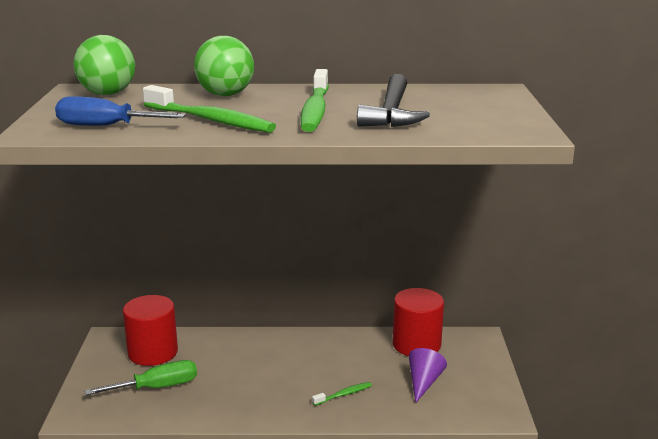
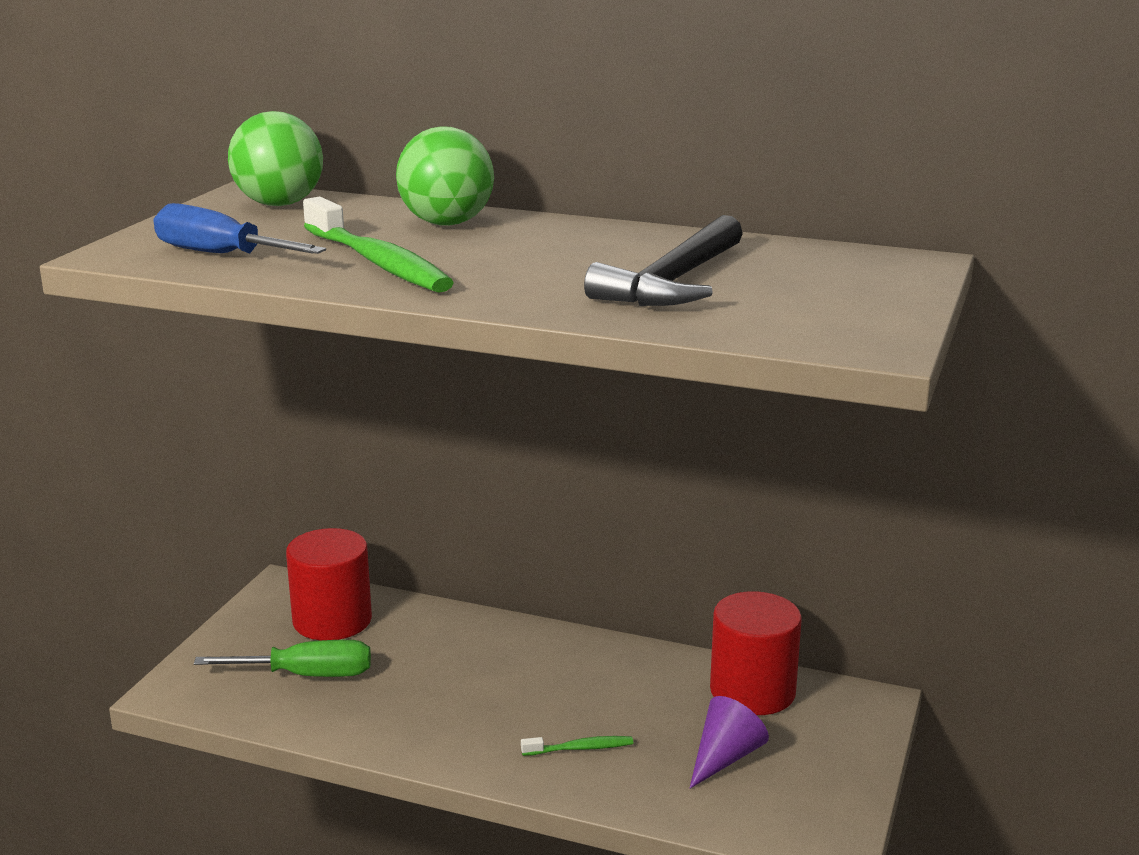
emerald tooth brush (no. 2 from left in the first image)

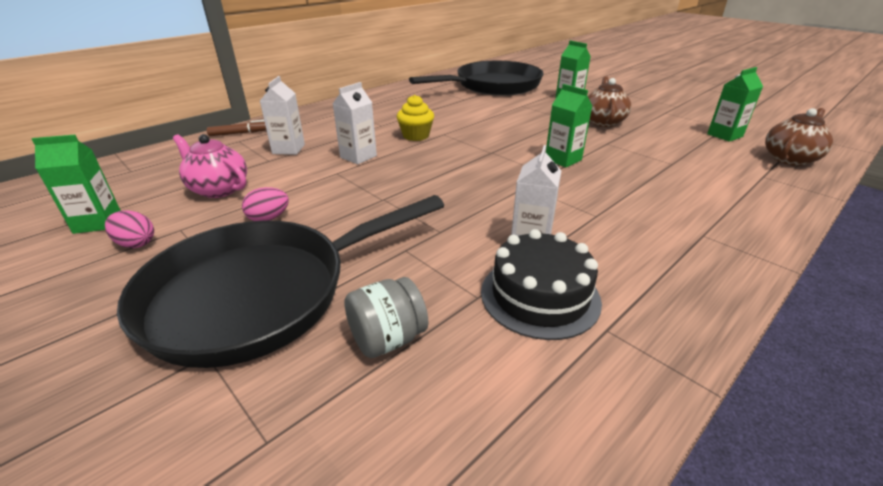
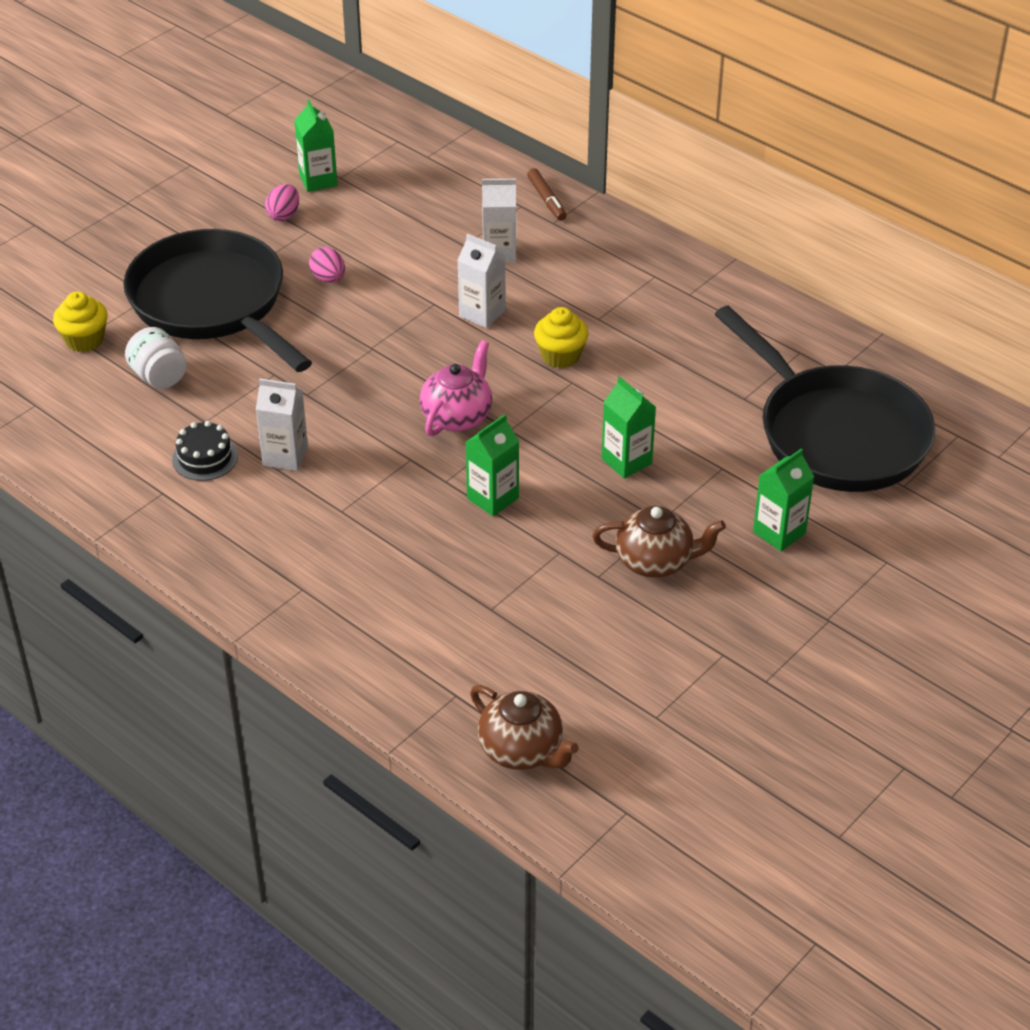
rose-pink teapot
pure white jar
ebony gateau
emerald carton (no. 3 from left)
yellow cupcake (no. 1 from left)

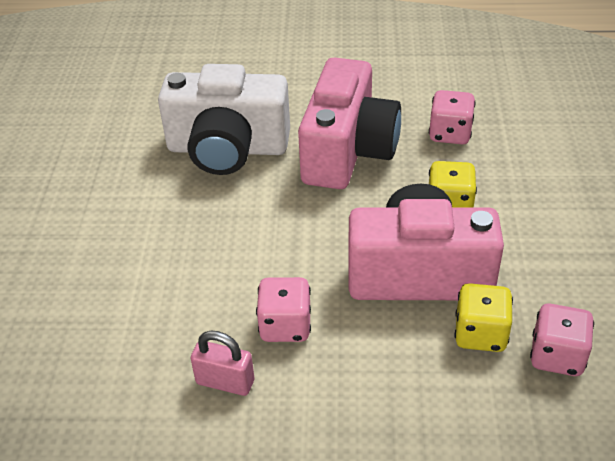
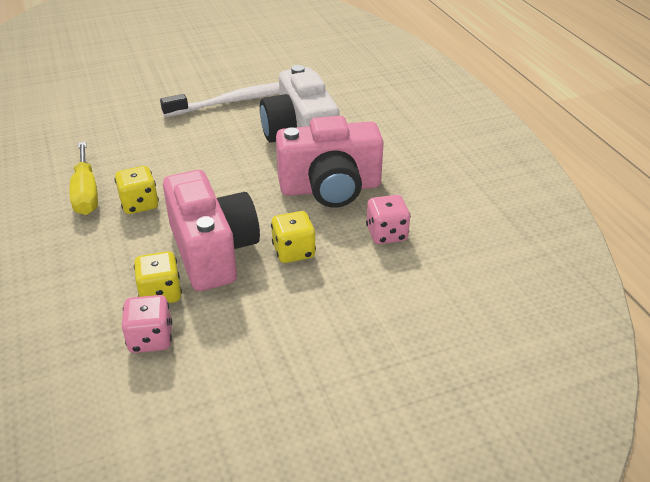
yellow screwdriver
yellow die (no. 1 from left)
pure white tooth brush

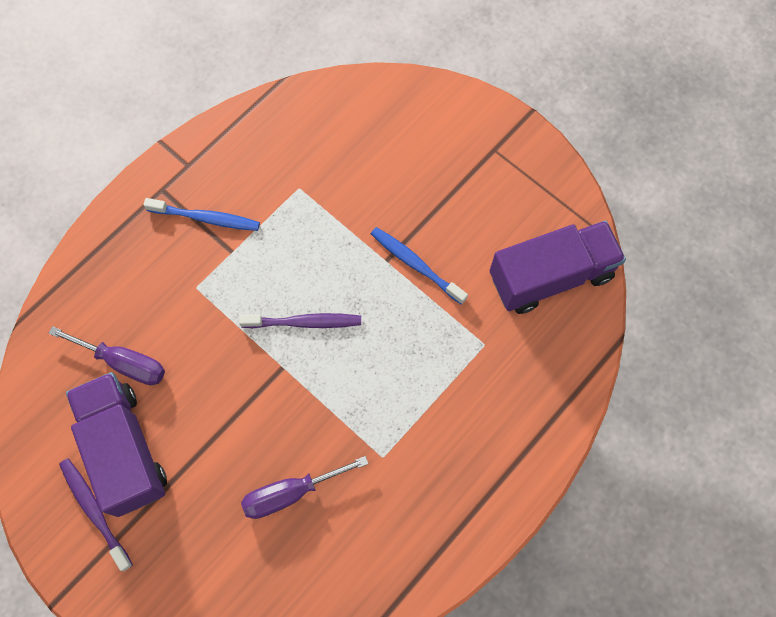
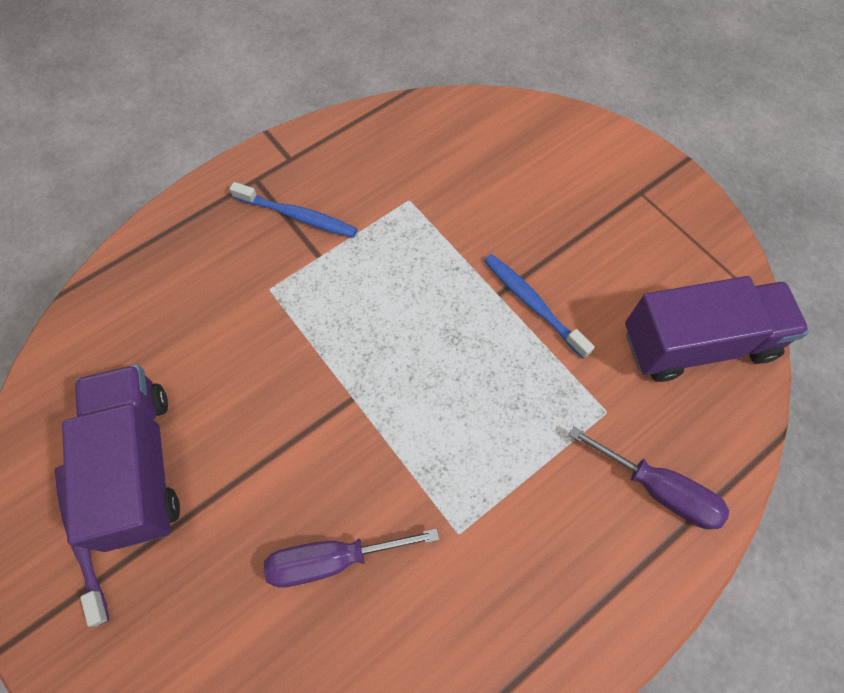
purple screwdriver (no. 2 from left)
purple tooth brush (no. 2 from left in the first image)

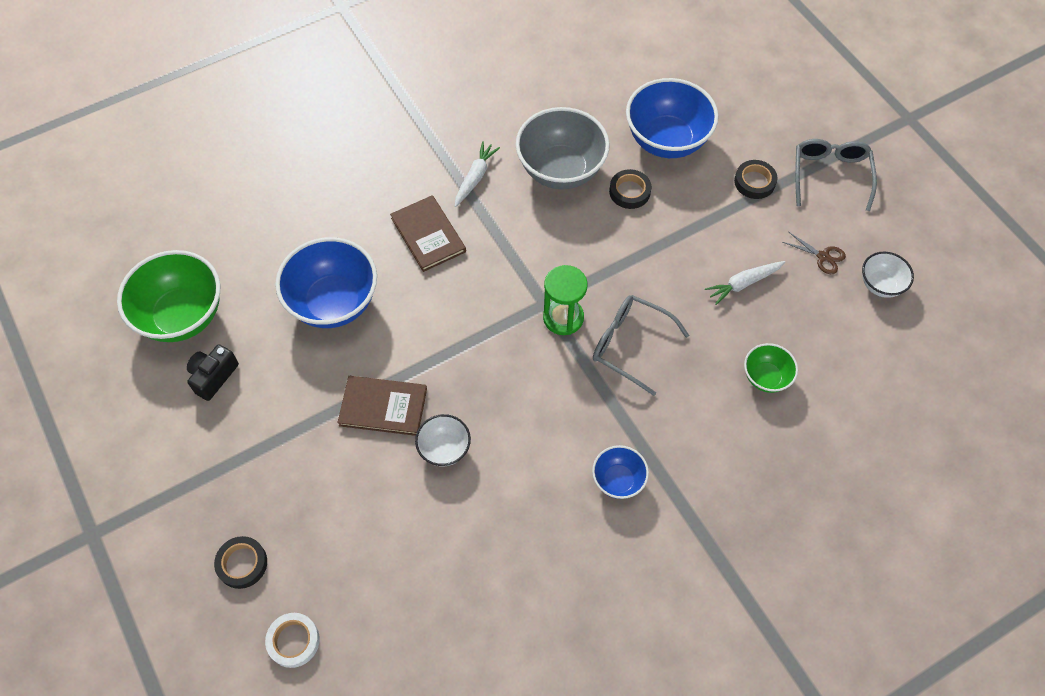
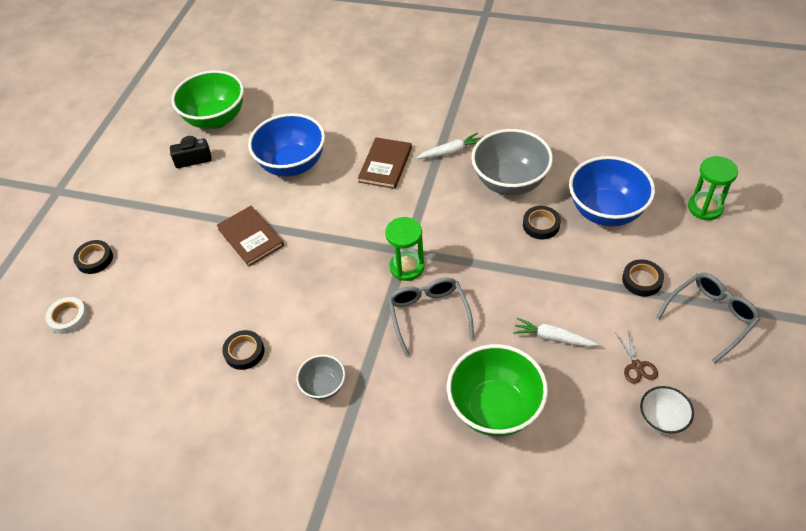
pure white deep dish (no. 1 from left in the first image)
gray deep dish (no. 1 from left)
emerald deep dish (no. 2 from left)
ebony tape (no. 2 from left)
emerald sand timer (no. 2 from left)

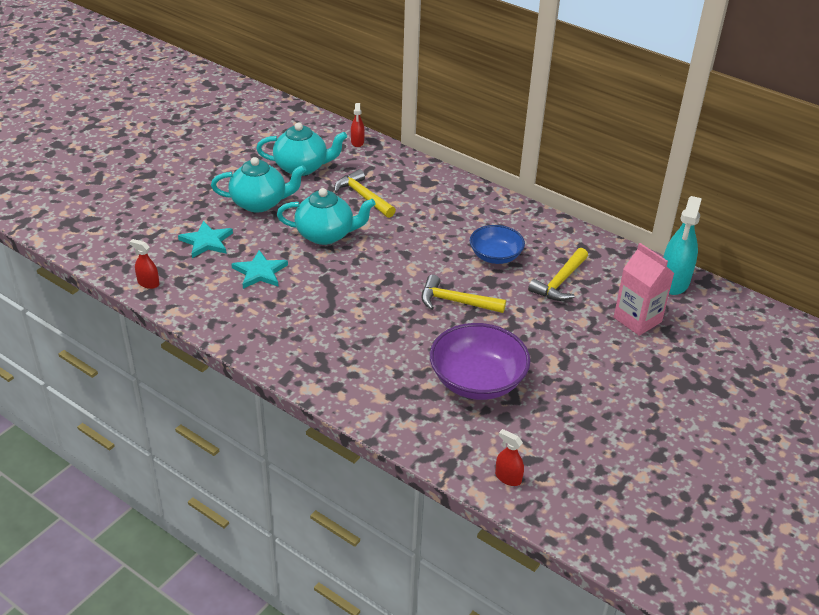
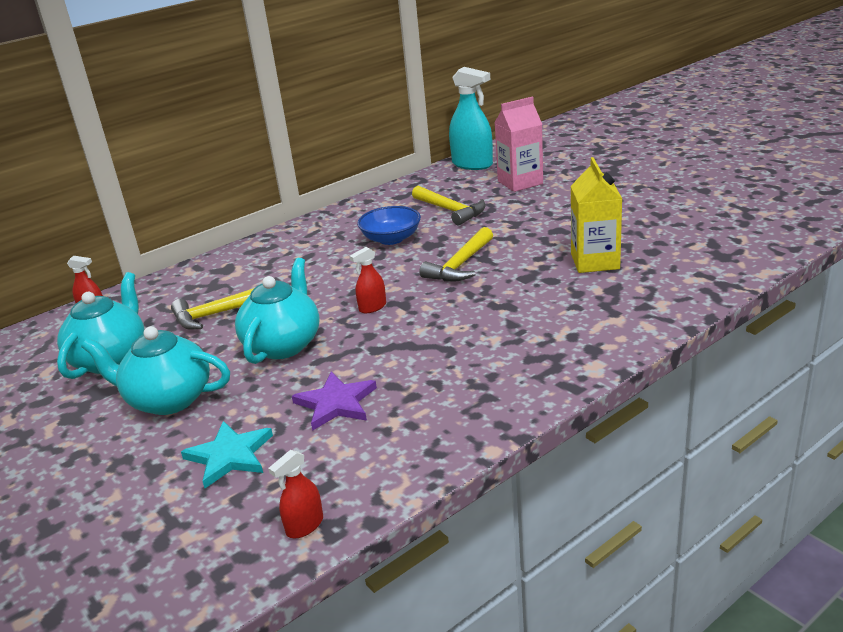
teal teapot (no. 2 from left)
purple five-pointed star
yellow carton
scarlet spray cleaner (no. 3 from left)

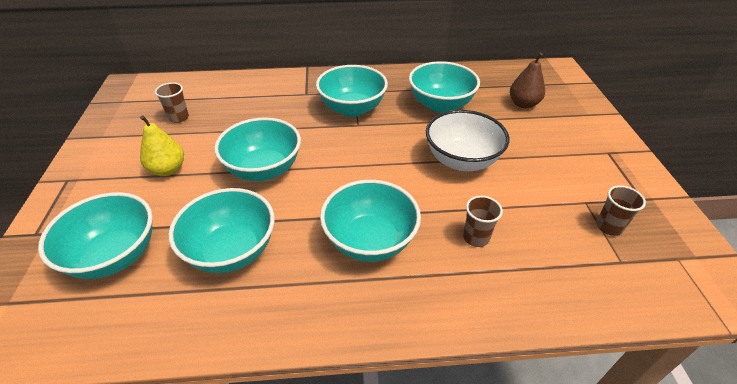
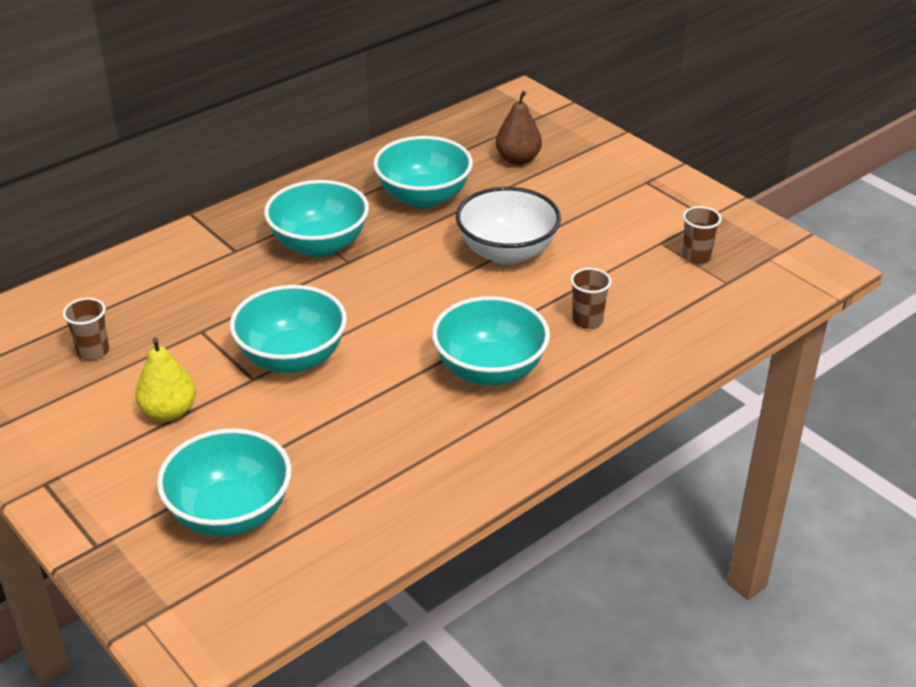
teal deep dish (no. 2 from left in the first image)

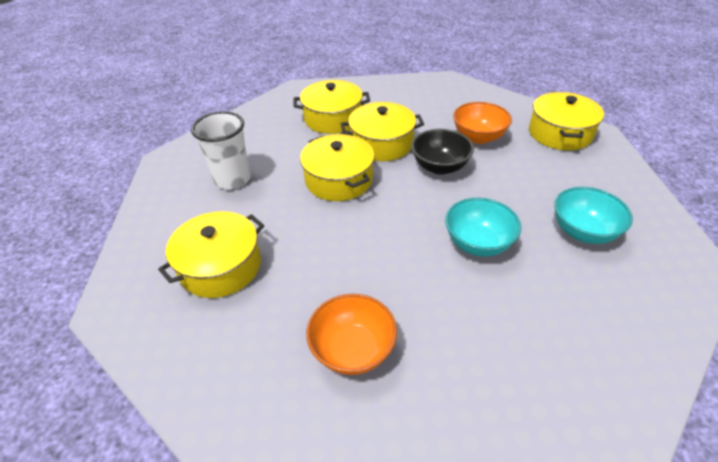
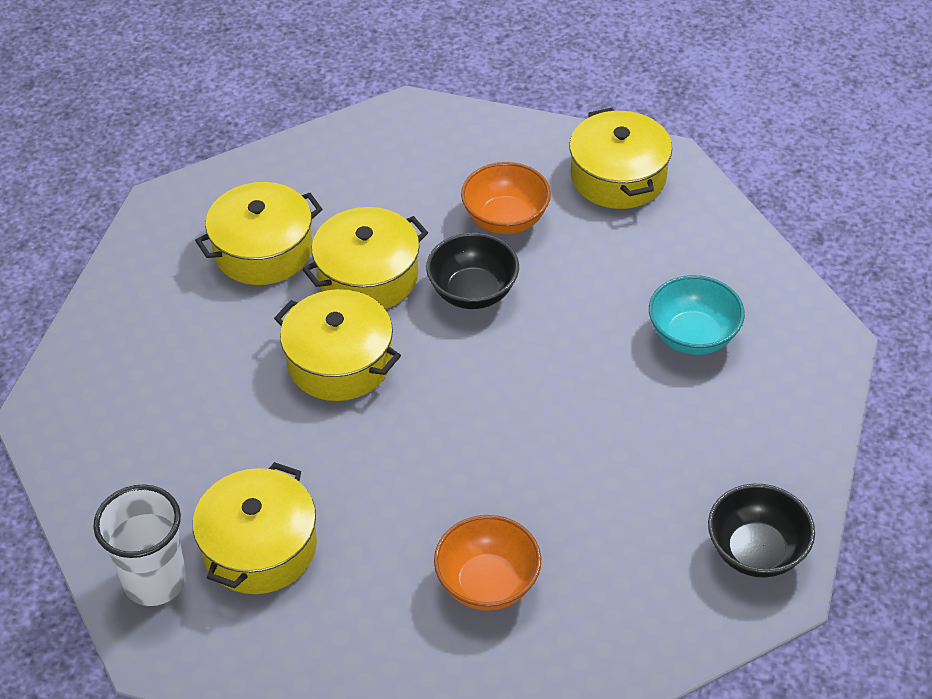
pure white cup
teal deep dish (no. 1 from left in the first image)
ebony deep dish (no. 2 from left)

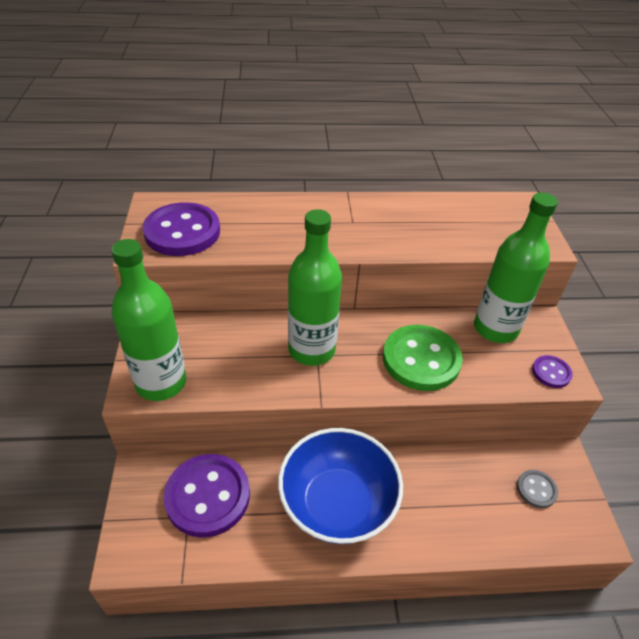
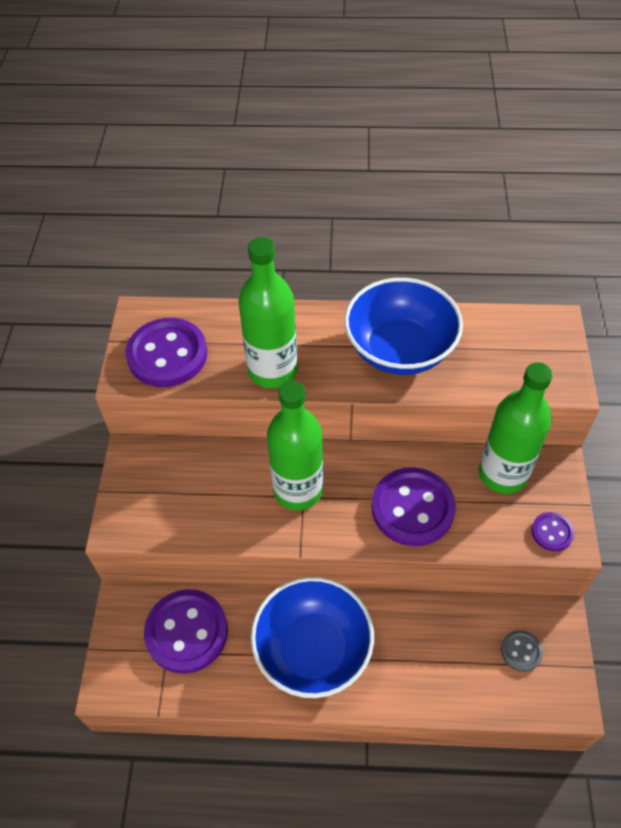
emerald bottle (no. 1 from left)
purple button (no. 3 from left)
royal blue deep dish (no. 2 from left)

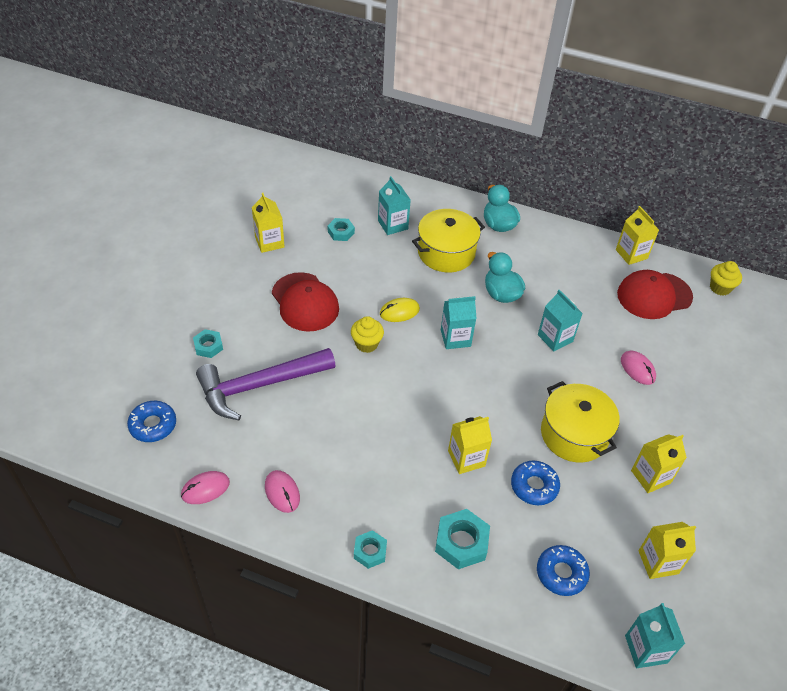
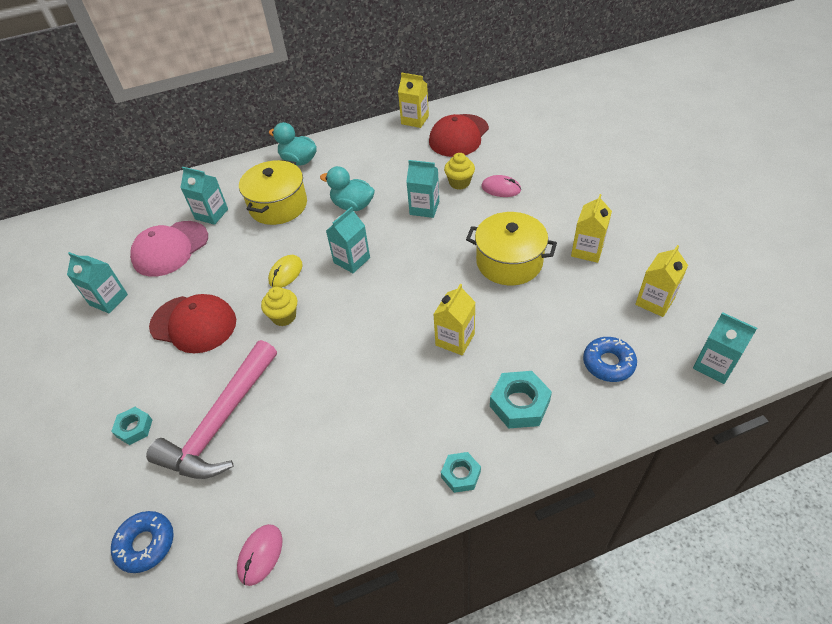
rose-pink claw hammer
teal carton (no. 1 from left)
rose-pink computer mouse (no. 2 from left in the first image)
rose-pink baseball cap
royal blue donut (no. 2 from left in the first image)
yellow cupcake (no. 2 from left)

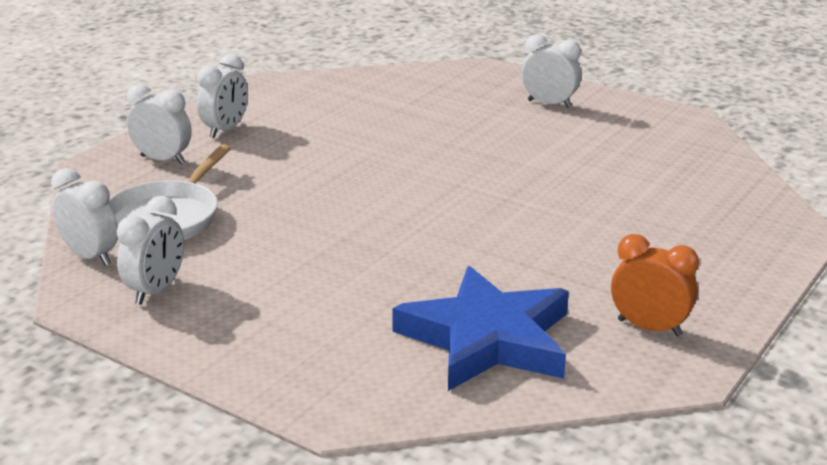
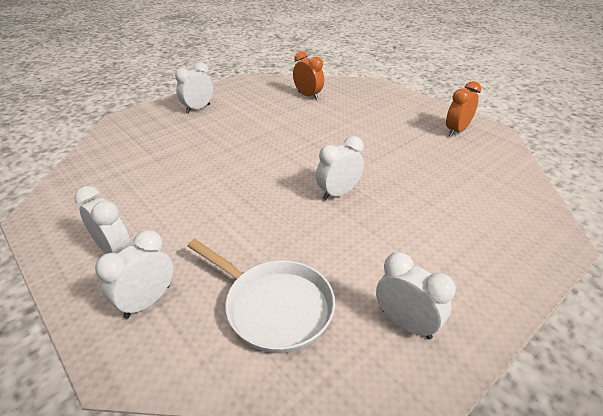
pure white bedside clock (no. 4 from left)
royal blue five-pointed star
bright orange bedside clock (no. 1 from left)

